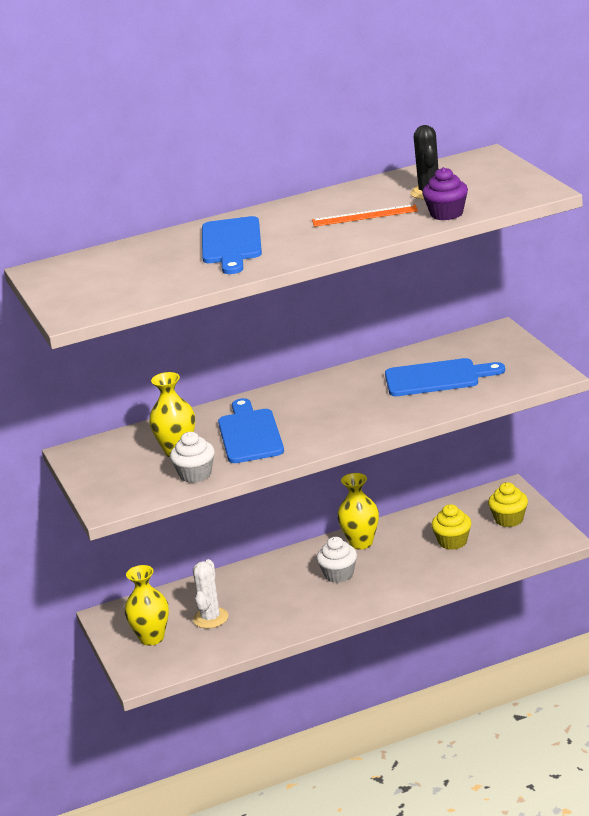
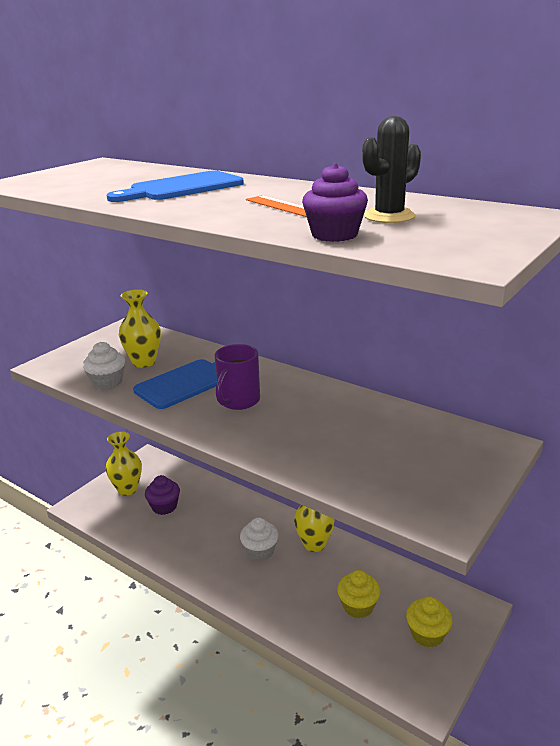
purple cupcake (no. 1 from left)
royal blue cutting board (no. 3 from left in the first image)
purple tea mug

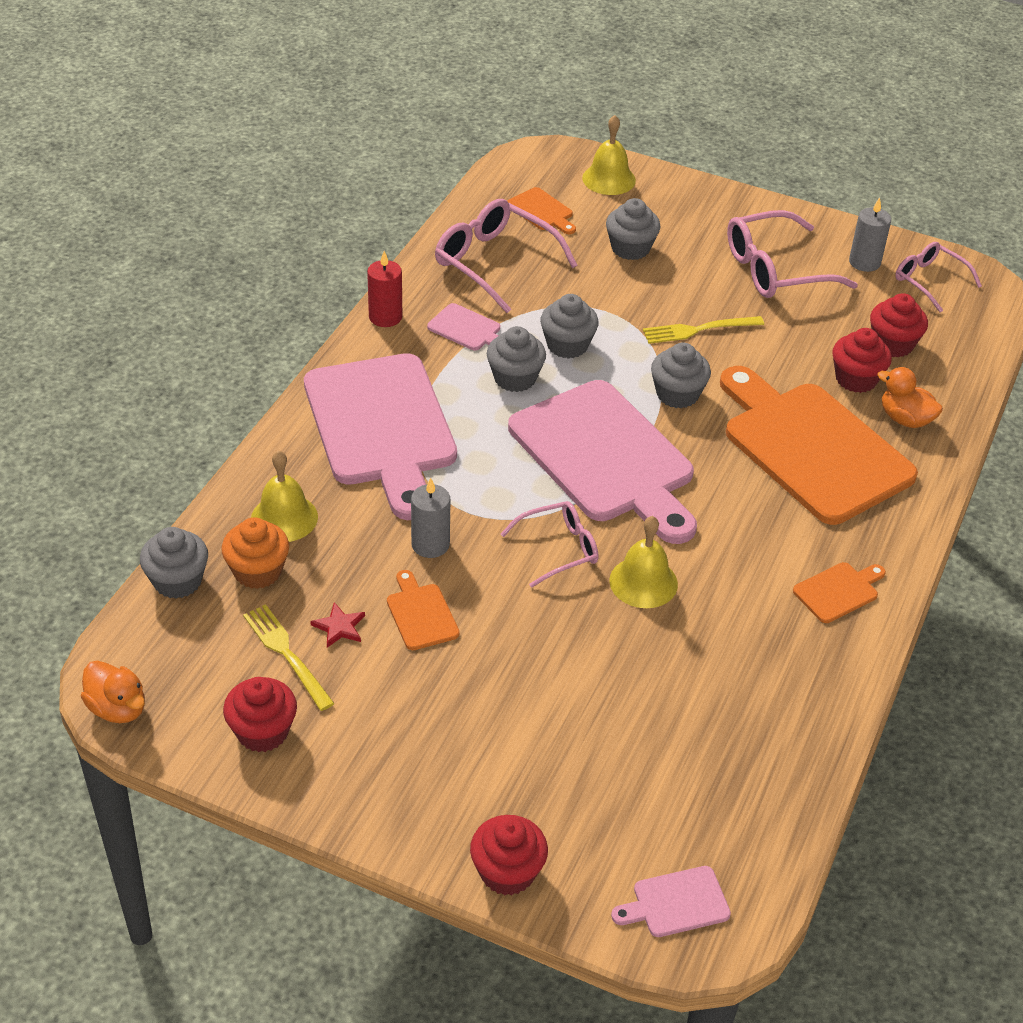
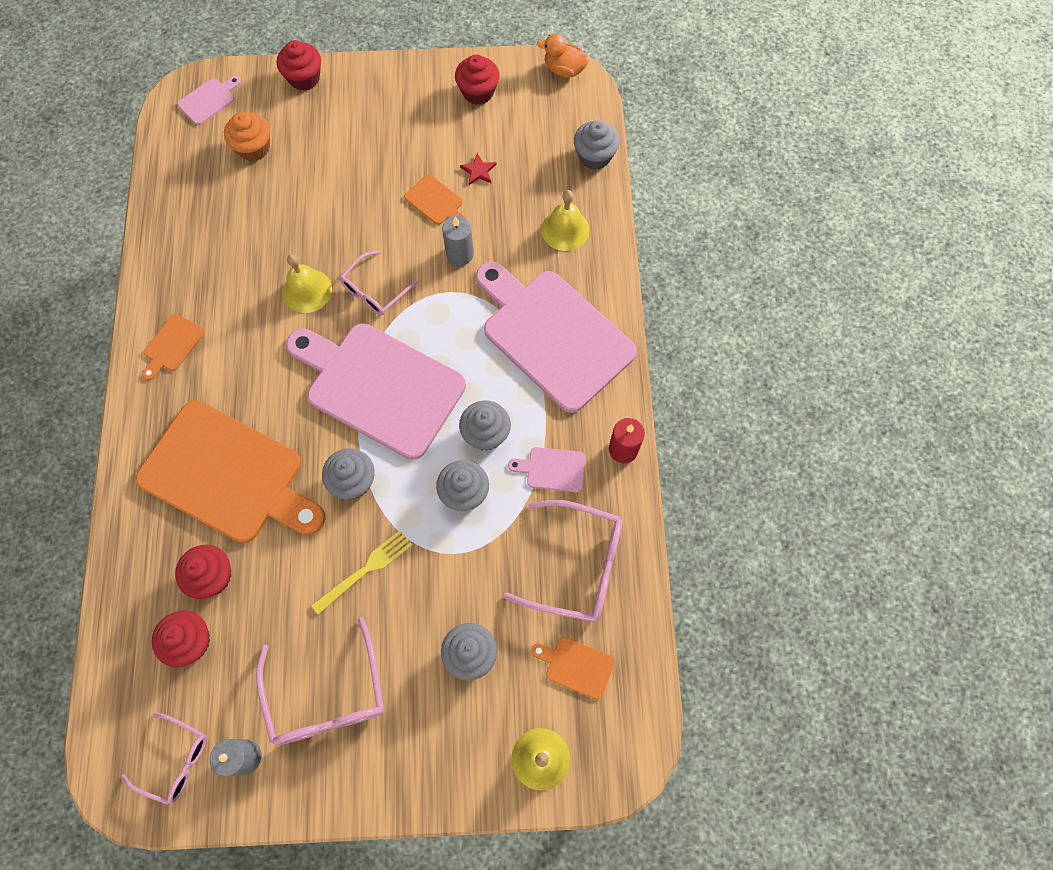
bright orange cupcake
yellow fork (no. 1 from left in the first image)
rose-pink eyeglasses (no. 2 from left)
bright orange duck (no. 2 from left in the first image)

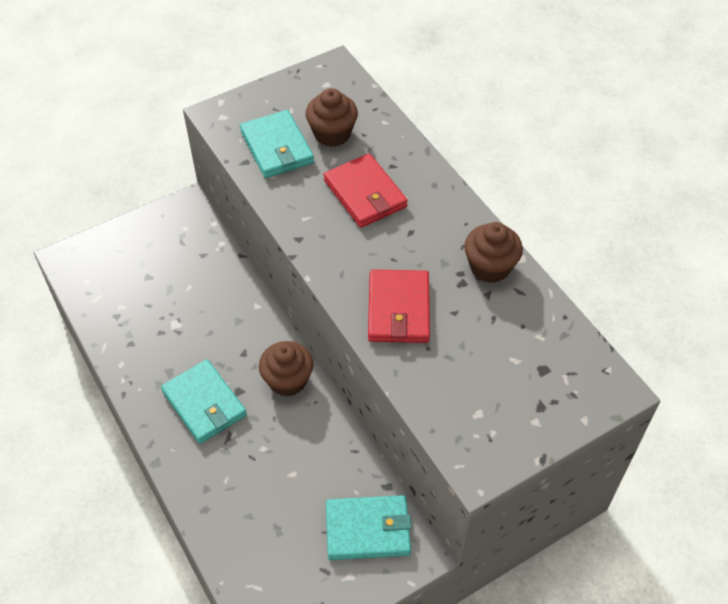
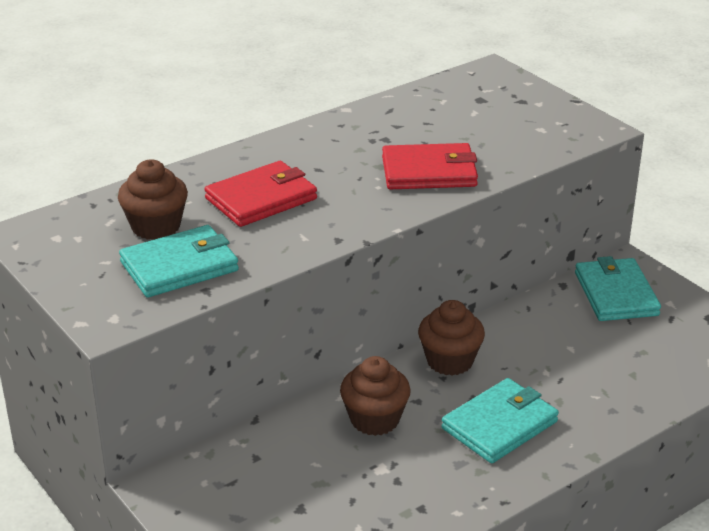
russet cupcake (no. 2 from left)

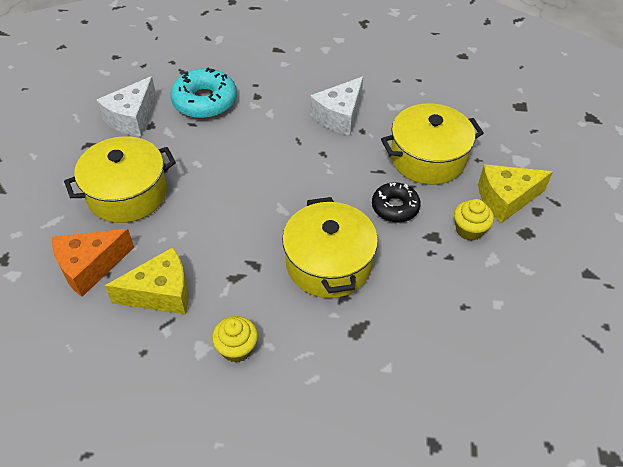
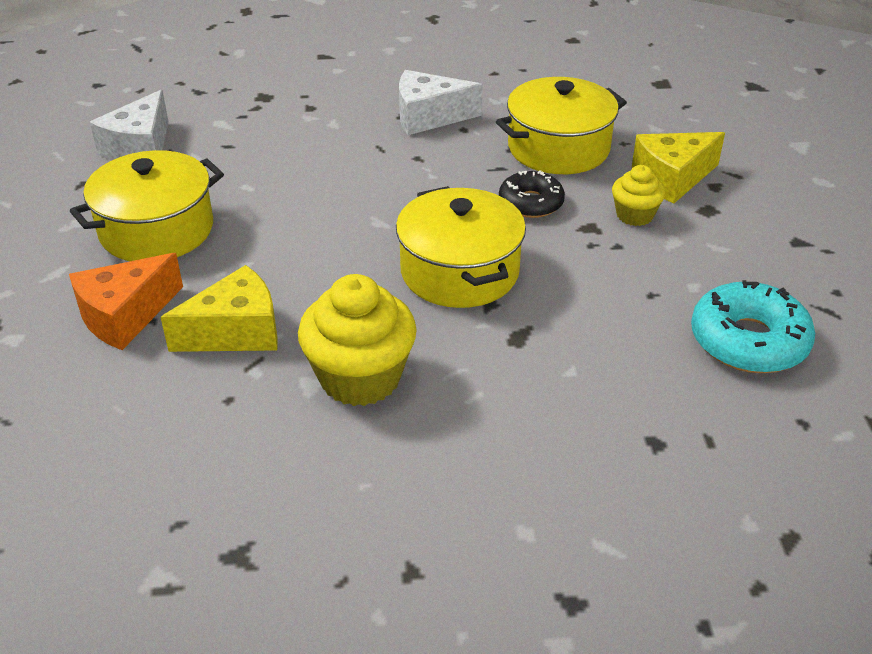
teal donut
yellow cupcake (no. 1 from left)
pure white piece of cheese (no. 2 from left)

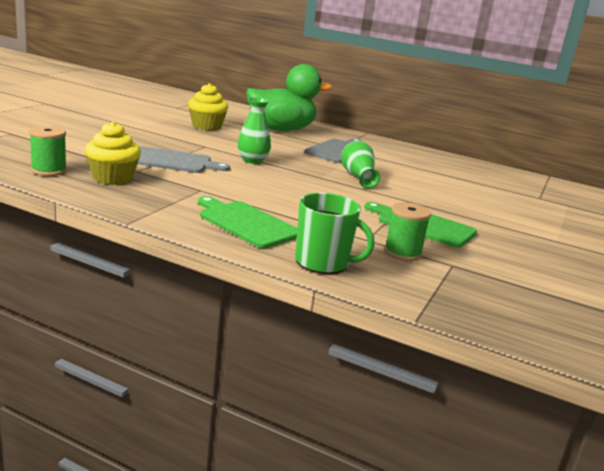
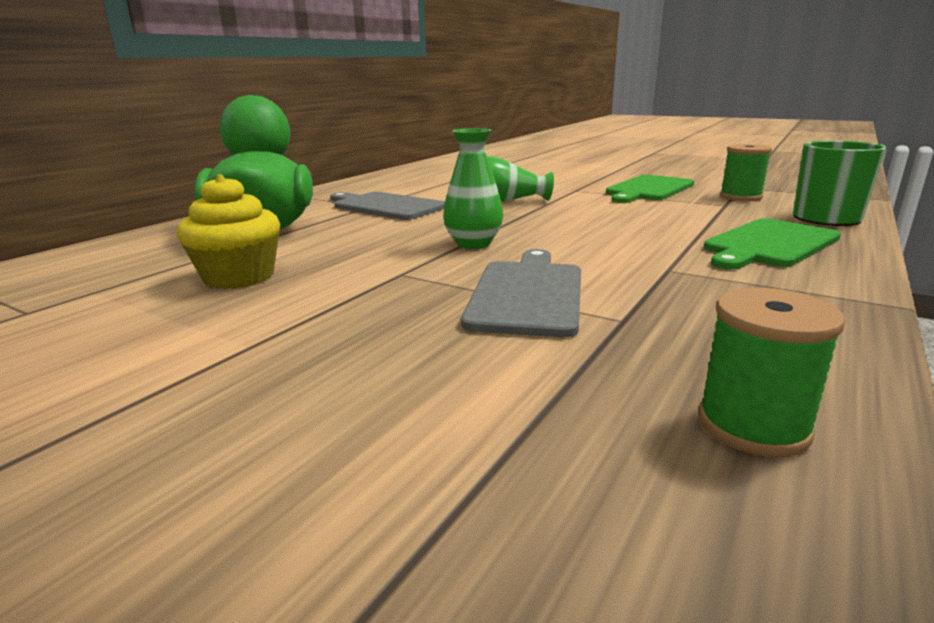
yellow cupcake (no. 1 from left in the first image)

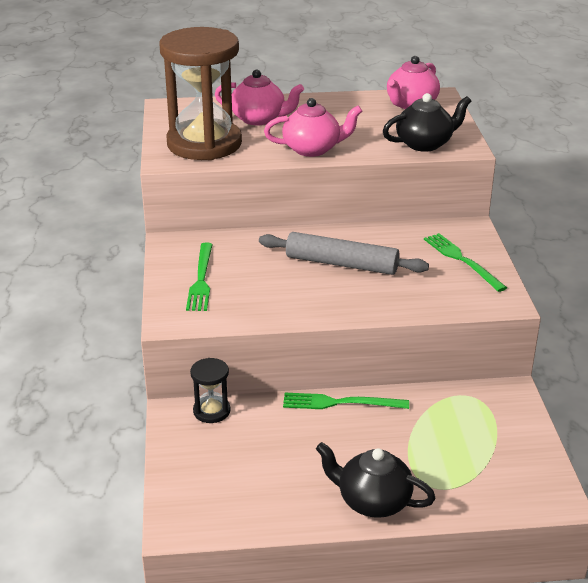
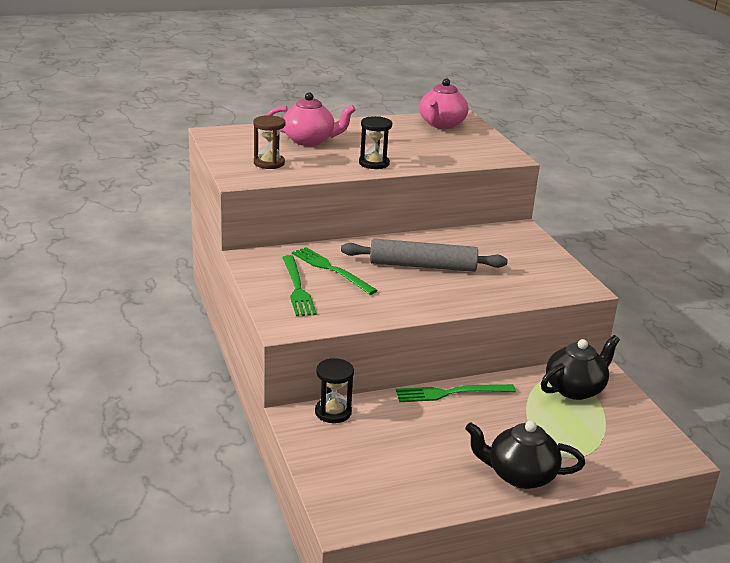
russet sand timer
ebony sand timer (no. 2 from left)
ebony teapot (no. 2 from left)
emerald fork (no. 2 from left)

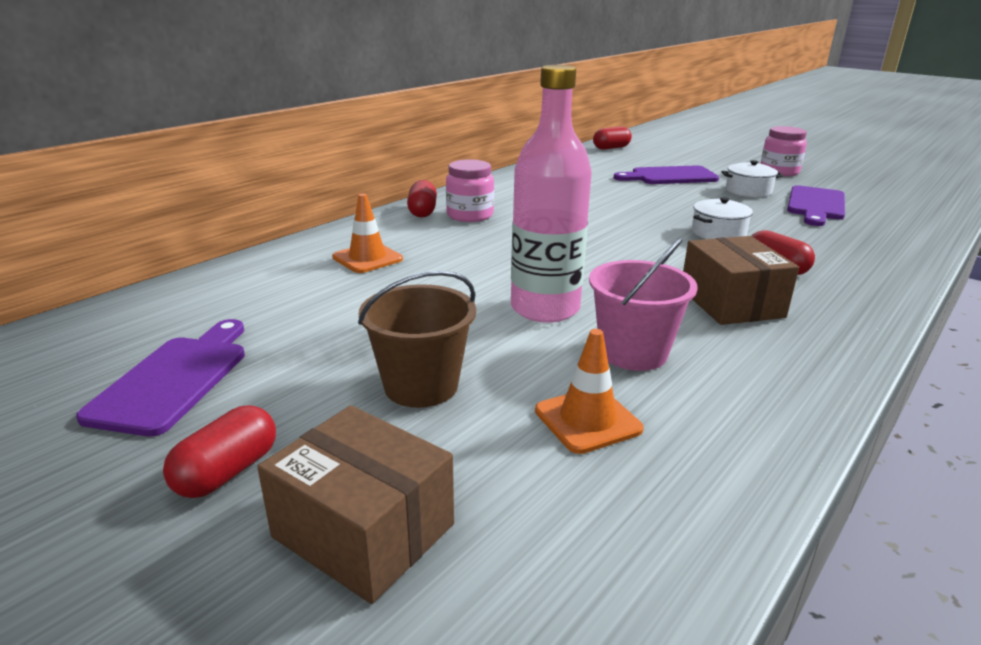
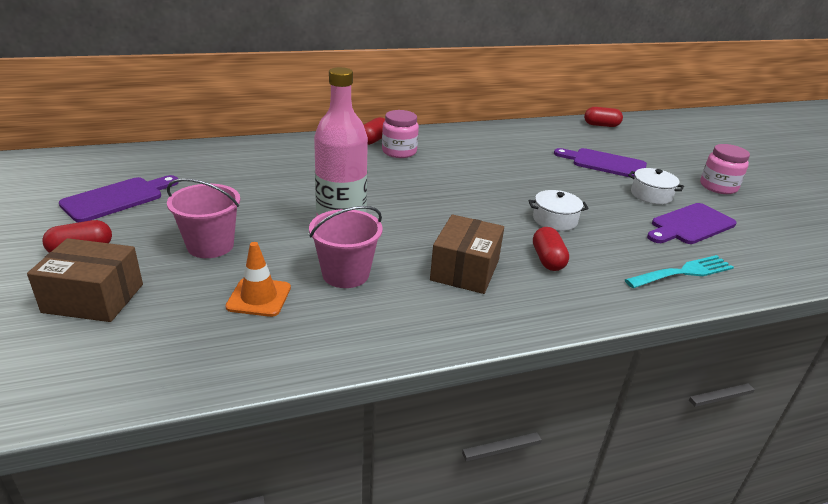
russet box (no. 1 from left)
bright orange safety cone (no. 1 from left in the first image)
rose-pink sand bucket (no. 1 from left)
teal fork

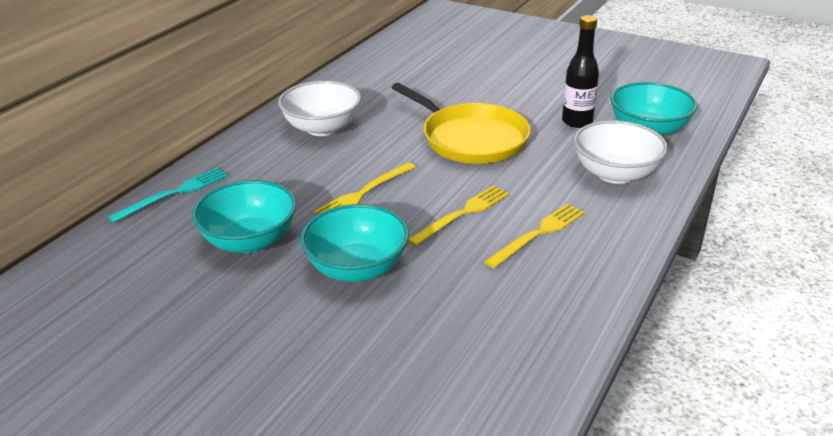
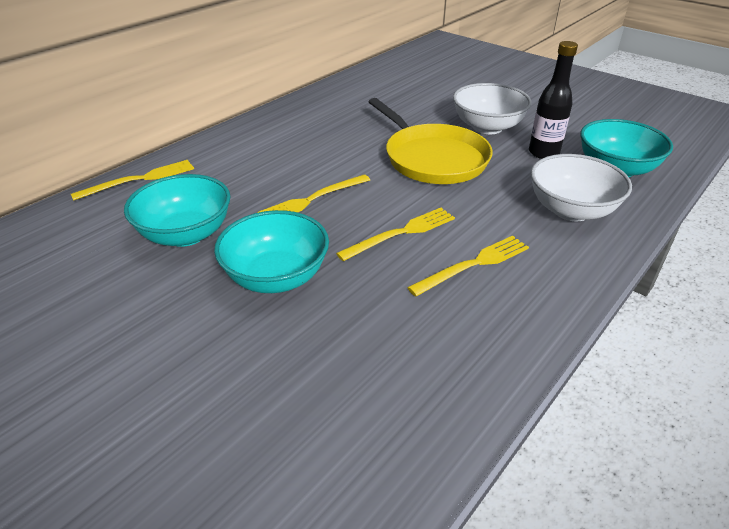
yellow fork (no. 1 from left)
pure white deep dish (no. 1 from left)

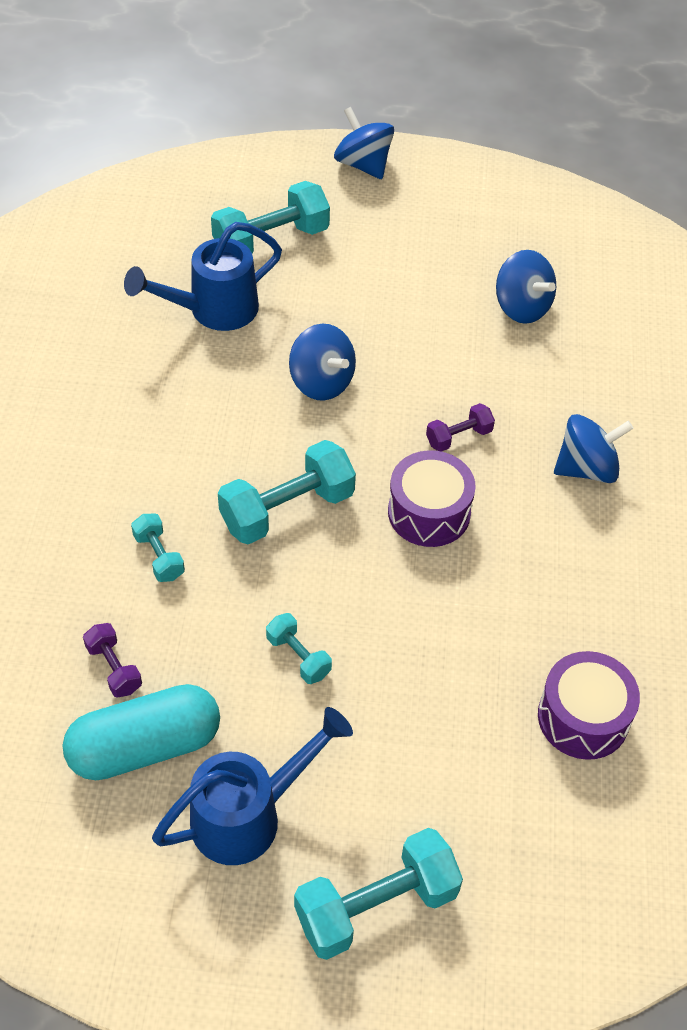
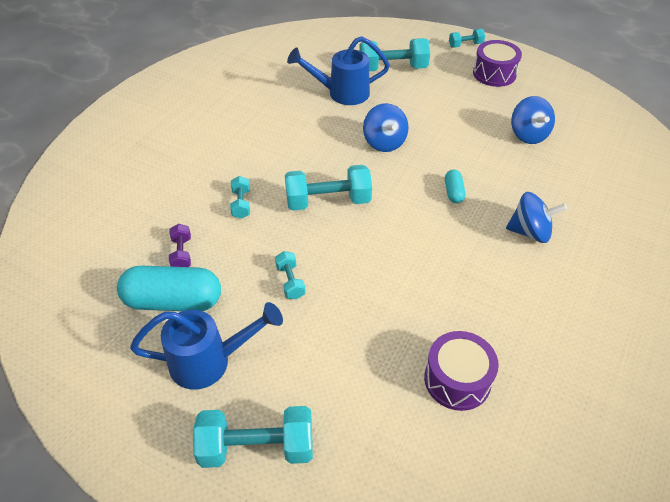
teal free weight (no. 6 from left)
purple drum (no. 2 from left)
teal pill (no. 2 from left)

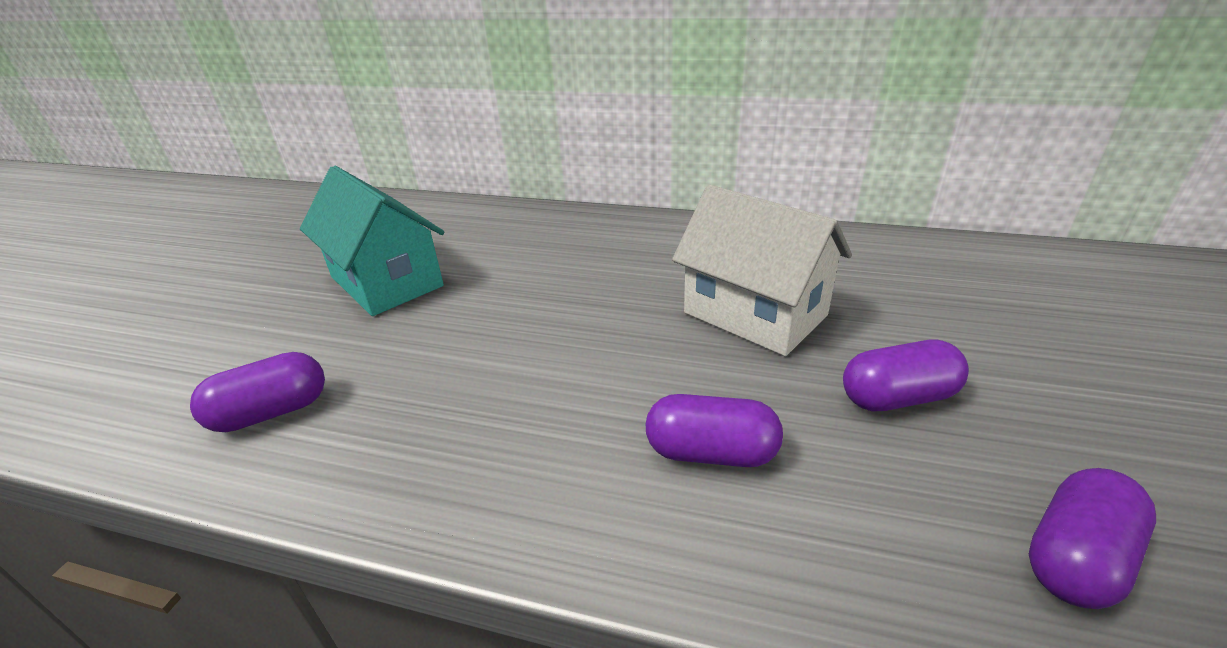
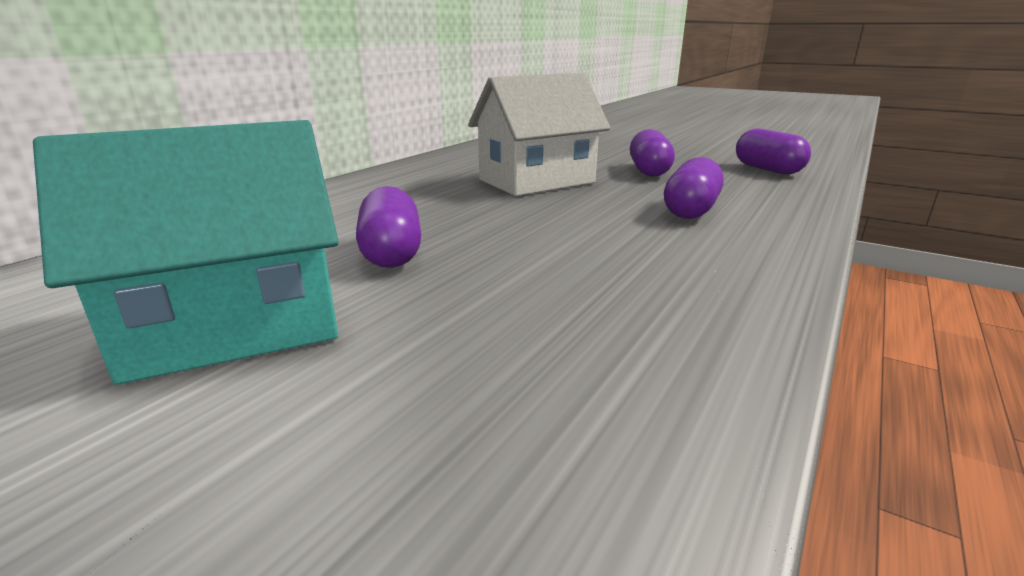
purple pill (no. 1 from left)

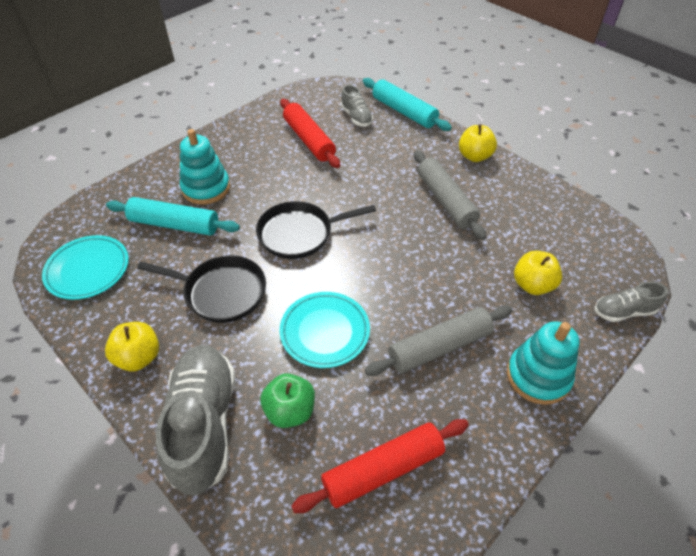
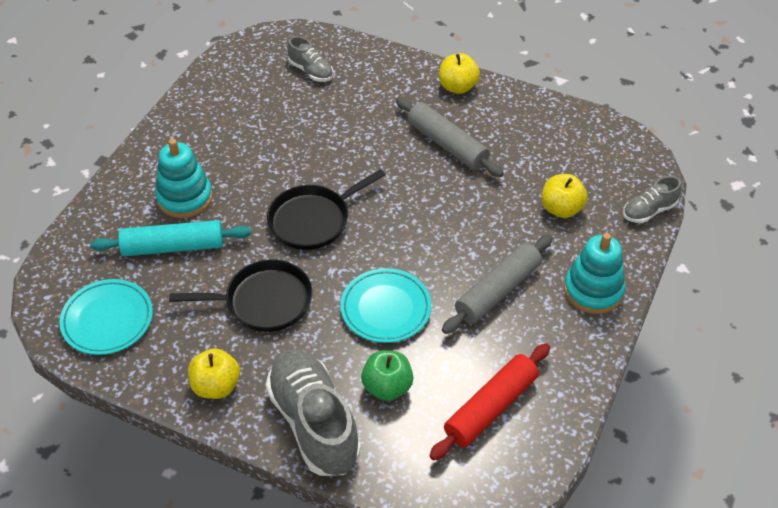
scarlet dough roller (no. 1 from left in the first image)
teal dough roller (no. 2 from left in the first image)

